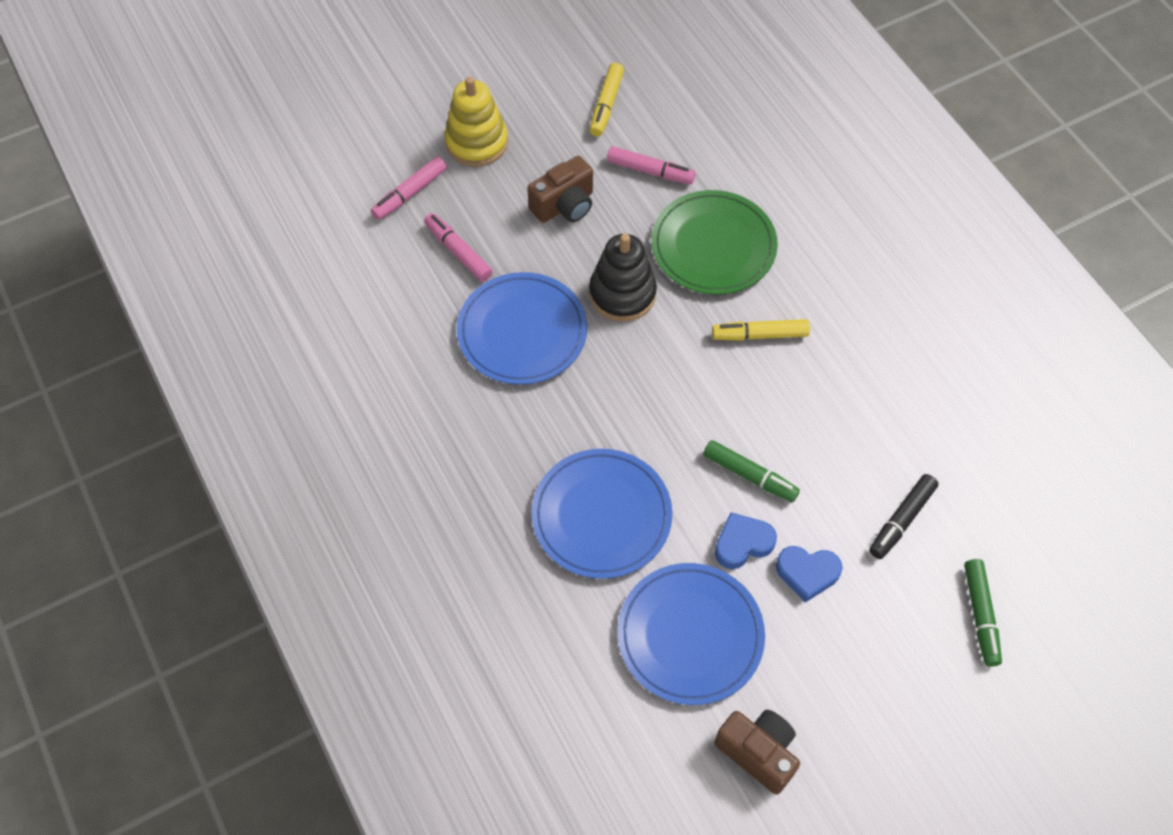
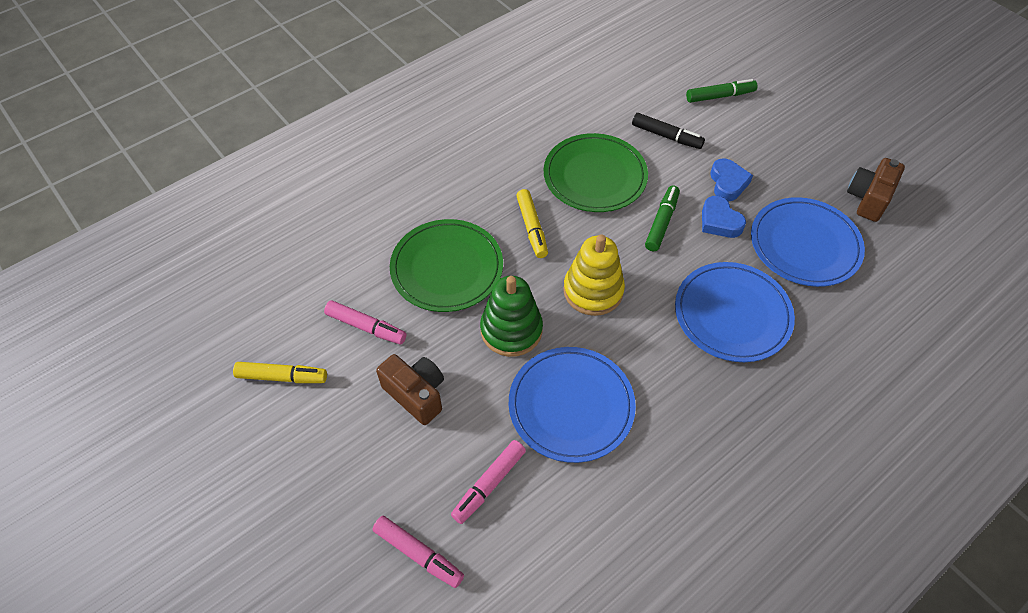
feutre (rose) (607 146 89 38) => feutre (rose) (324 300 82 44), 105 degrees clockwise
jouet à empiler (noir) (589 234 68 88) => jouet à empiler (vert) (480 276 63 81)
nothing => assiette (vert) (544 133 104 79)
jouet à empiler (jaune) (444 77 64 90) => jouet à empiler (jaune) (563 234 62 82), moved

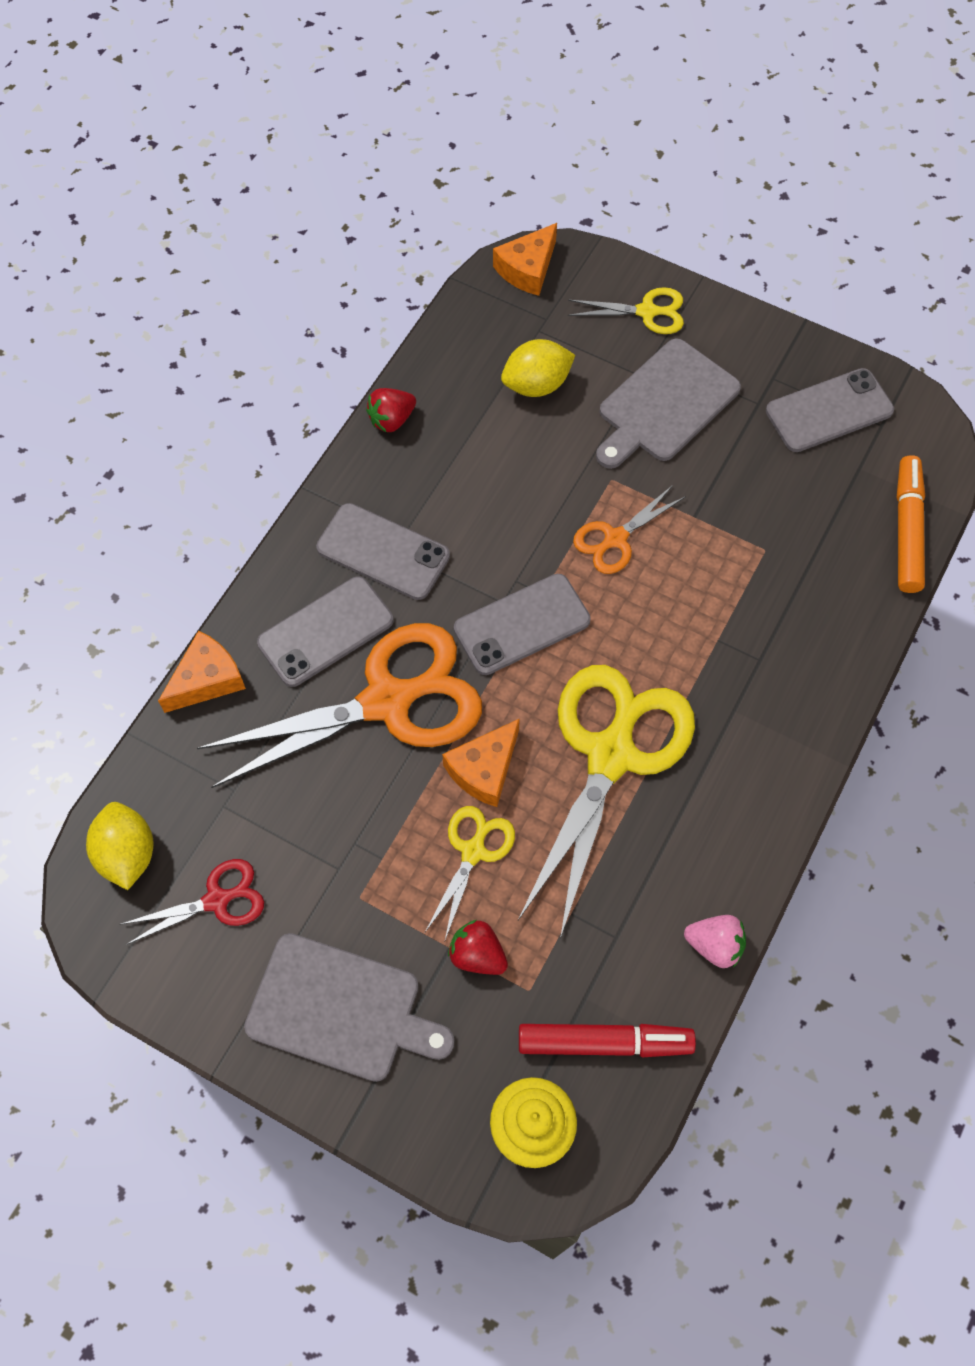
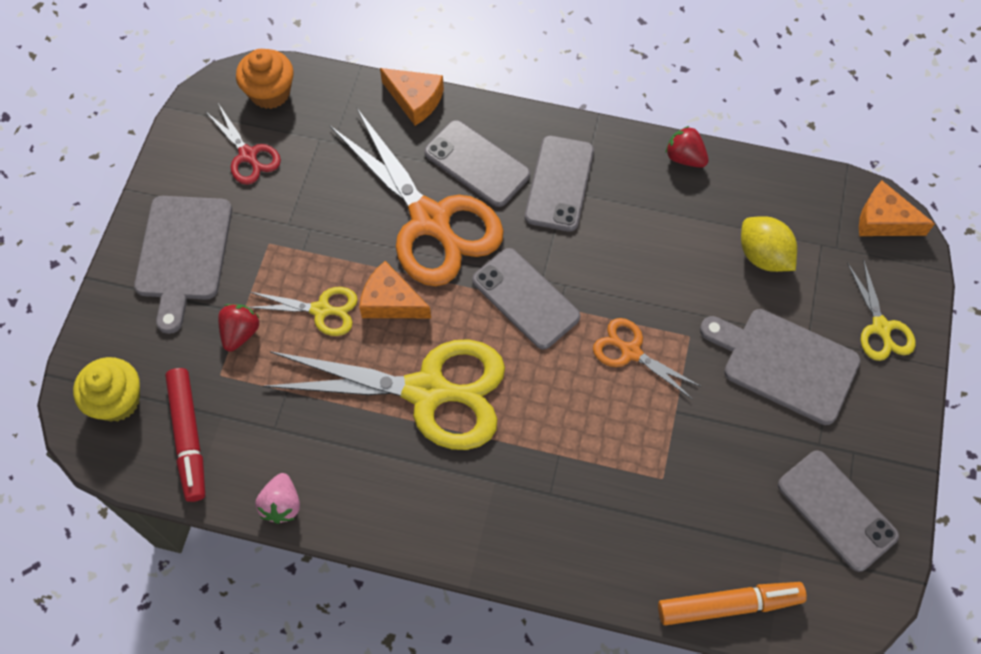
citron (jaune) (86 802 68 88) => muffin (orange) (236 49 58 60)

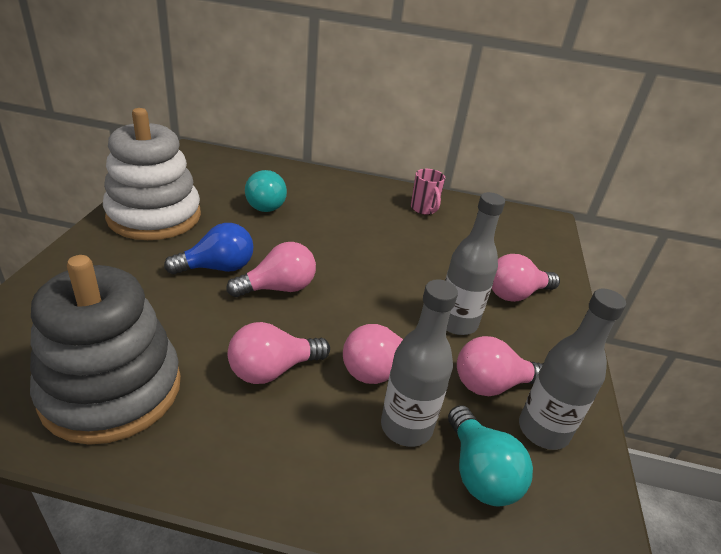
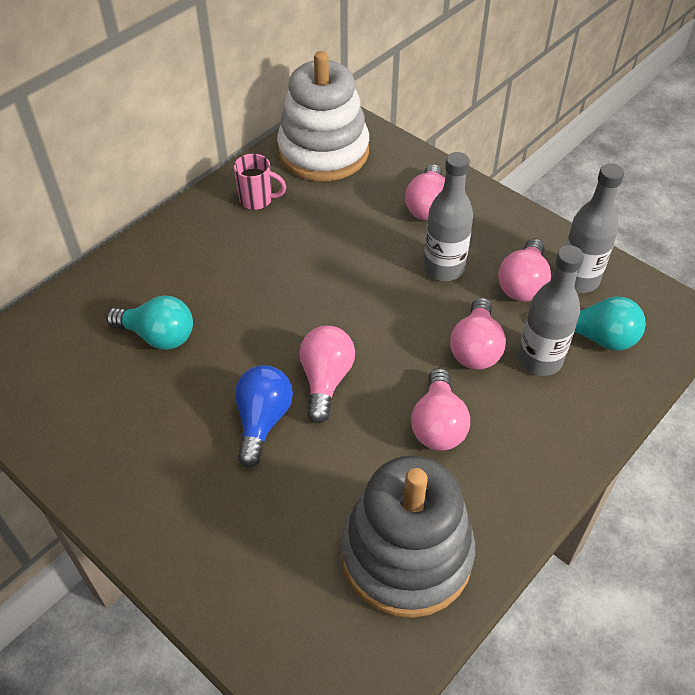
jouet à empiler (blanc) (103 108 98 132) => jouet à empiler (blanc) (277 51 92 130), moved

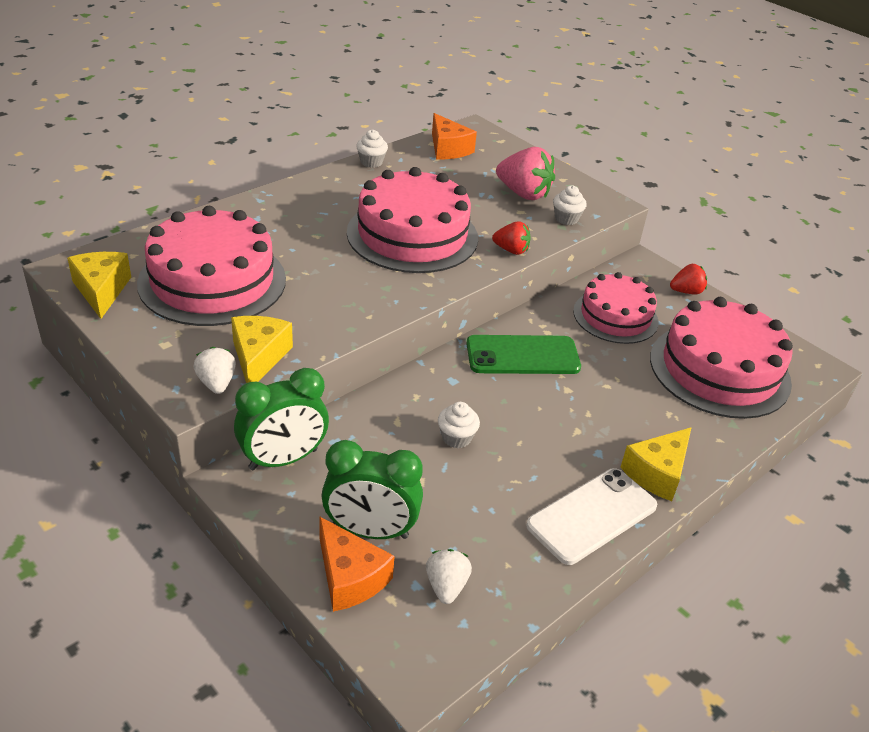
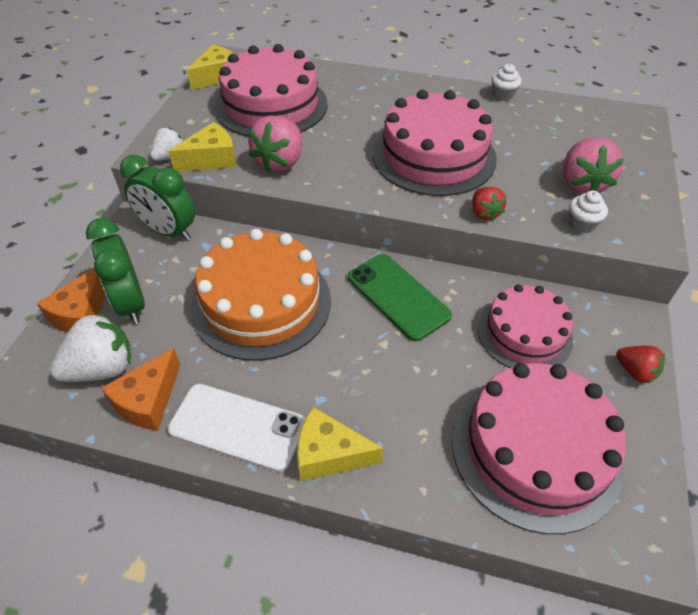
fraise (blanc) (426 549 46 55) => fraise (blanc) (50 312 81 70), x1.73
fromage (orange) (432 113 45 46) => fromage (orange) (101 348 79 83), moved
muffin (blanc) (438 402 42 46) => gâteau (orange) (190 229 141 132)
nothing => fraise (rose) (248 116 54 57)

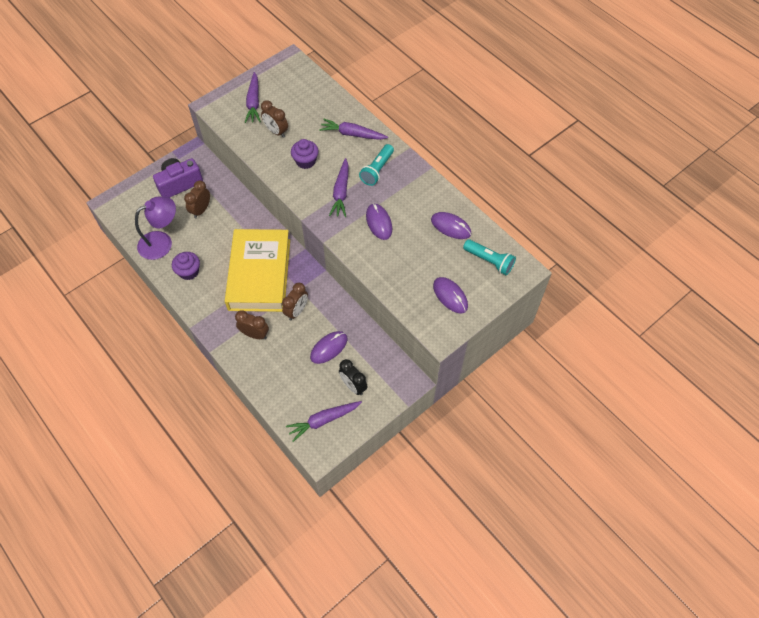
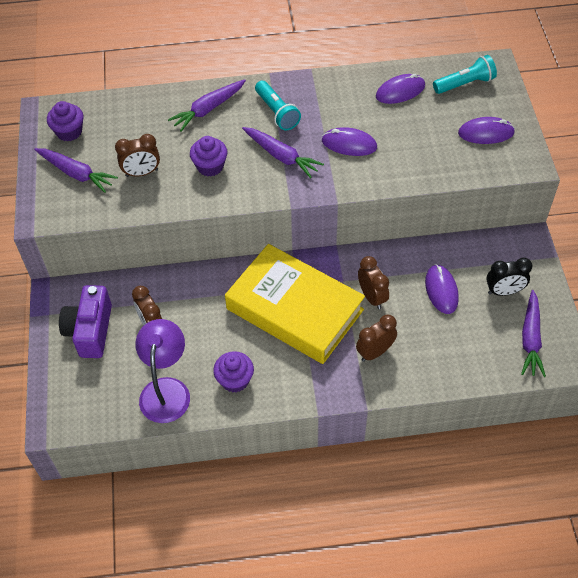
nothing => muffin (violet) (47 101 36 40)

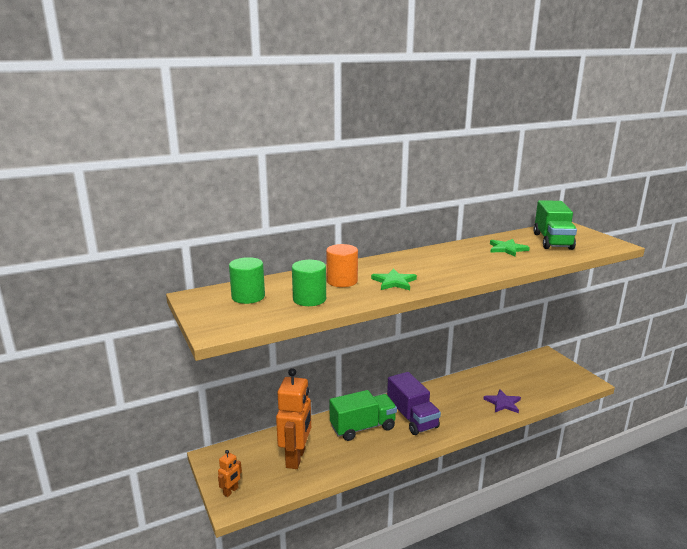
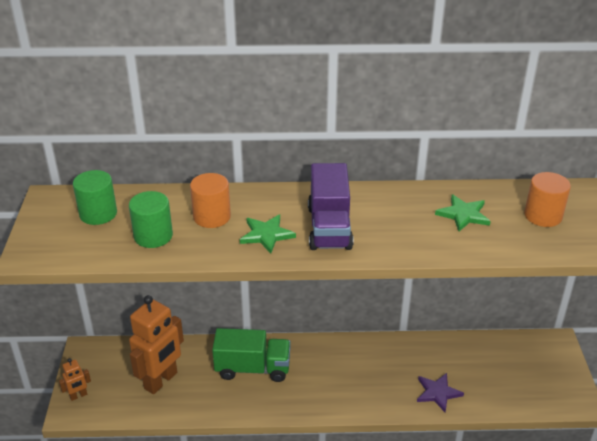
camion (violet) (387 372 54 63) => camion (violet) (308 163 46 87), moved
camion (vert) (533 200 44 50) => cylindre (orange) (524 172 47 55)

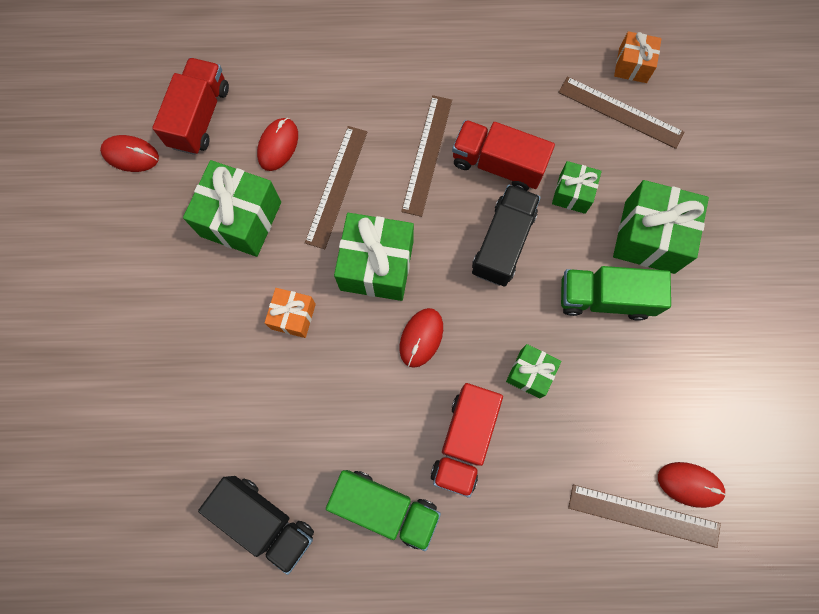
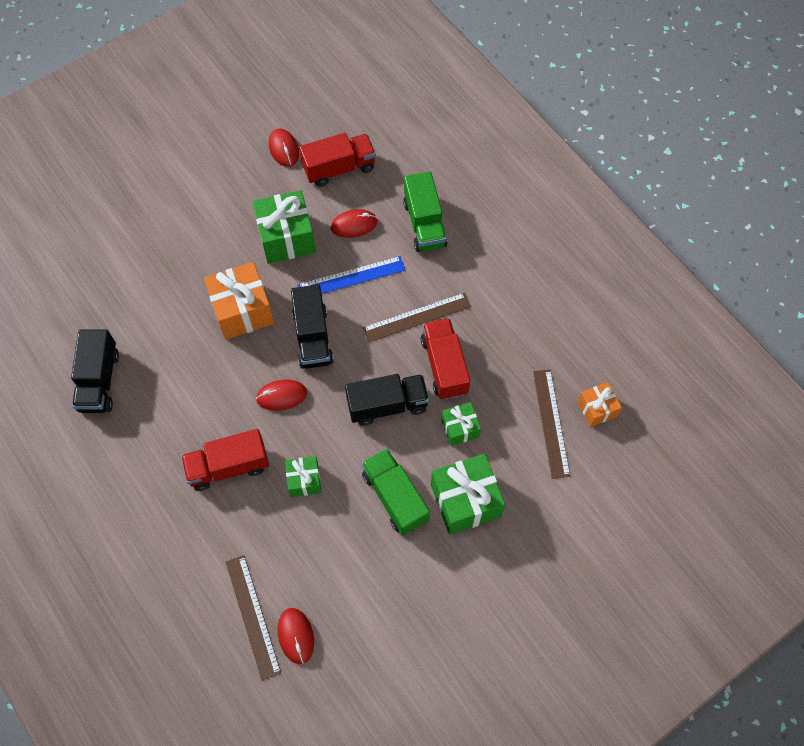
cadeau (orange) (265 288 51 50) => cadeau (orange) (204 262 70 78), x1.78
cadeau (vert) (334 213 80 88) => camion (noir) (291 284 43 85)
règle (marron) (305 126 62 123) => règle (bleu) (297 256 108 38)
camion (vert) (326 470 115 81) => camion (vert) (403 171 45 81), moved

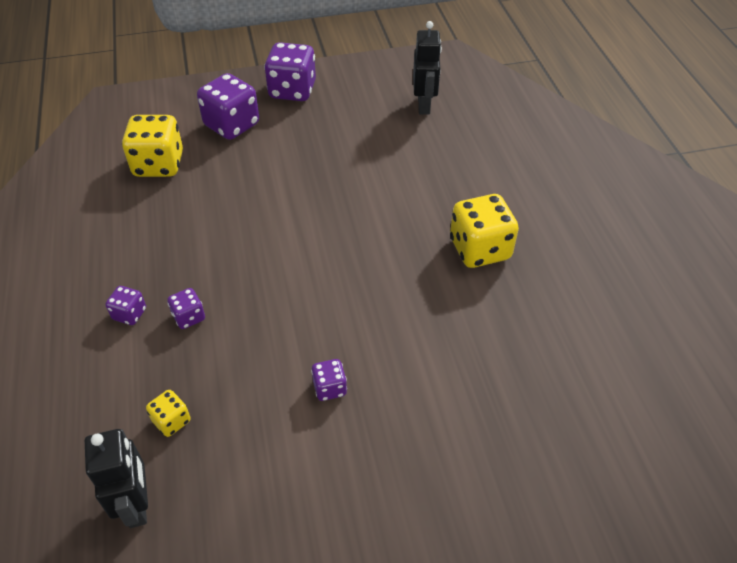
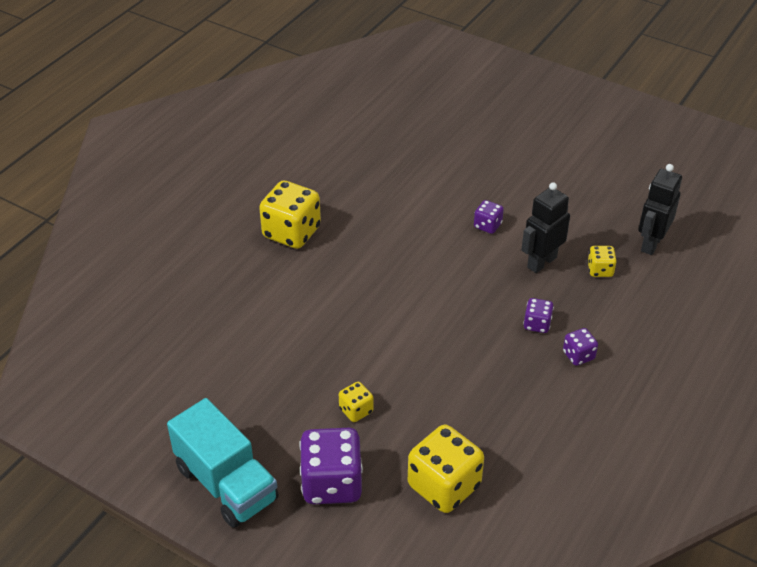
dé (violet) (264 42 52 59) => camion (turquoise) (167 398 112 130)
nothing => dé (jaune) (339 382 35 40)
robot (noir) (413 21 29 93) => robot (noir) (521 182 49 91), moved

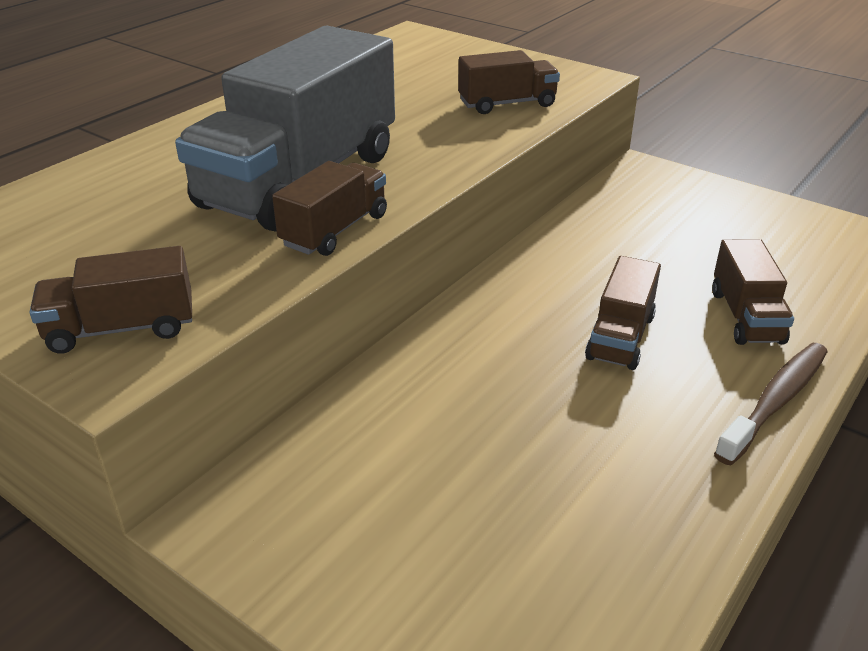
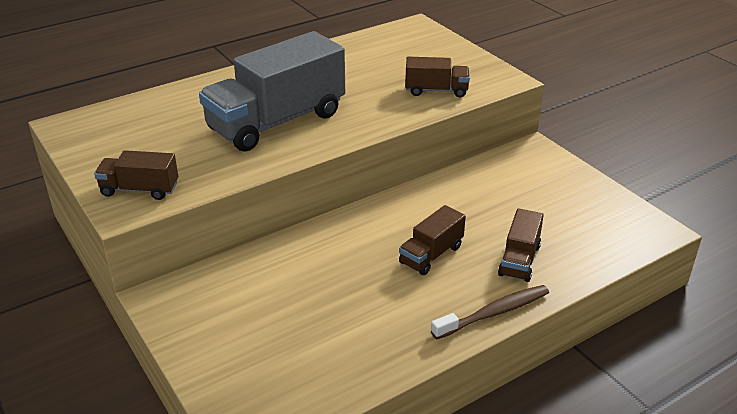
camion (marron) (272 161 115 95) => nothing

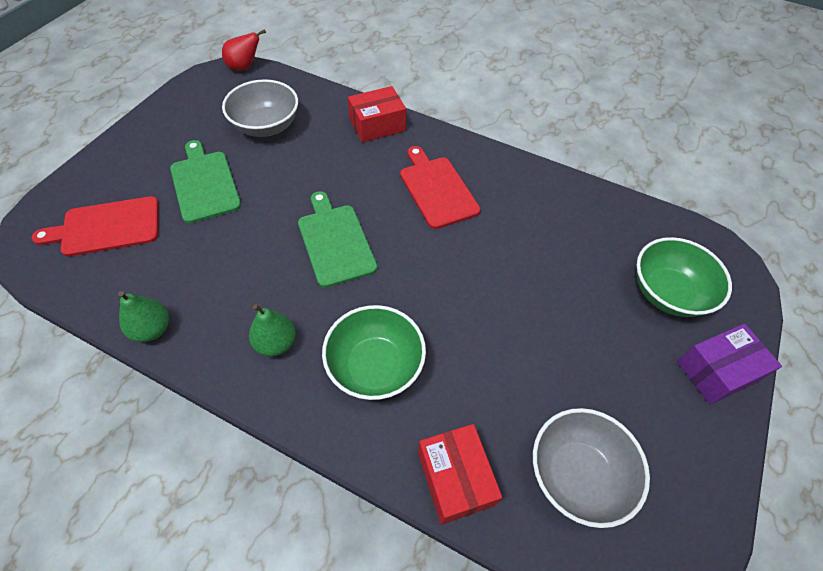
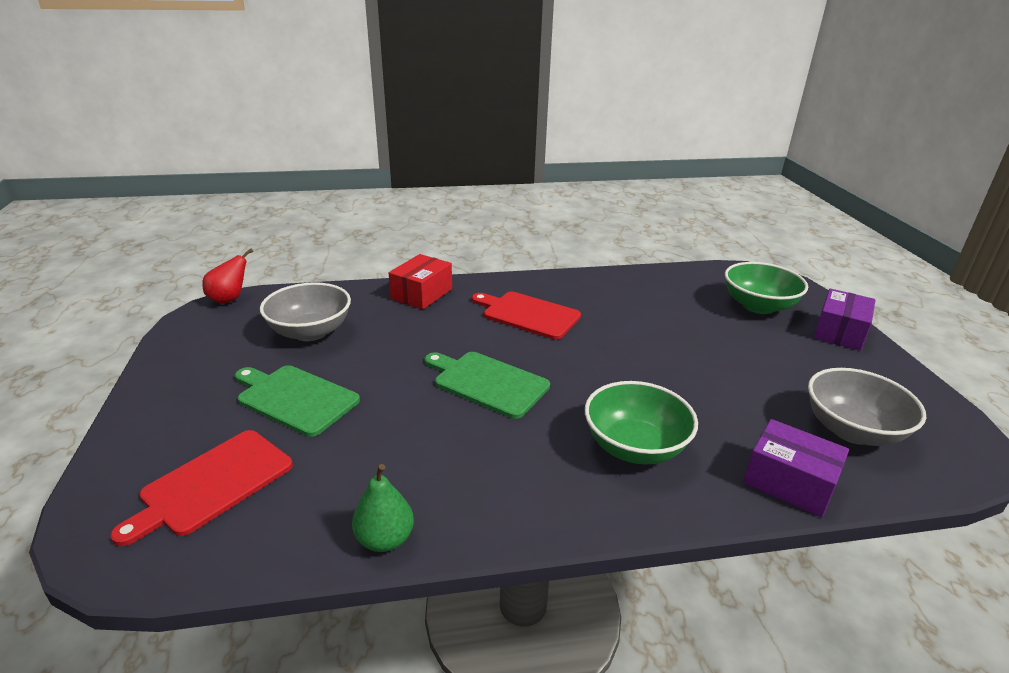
boîte (rouge) (418 424 84 101) => boîte (violet) (743 419 106 98)
poire (vert) (249 304 47 53) => nothing

